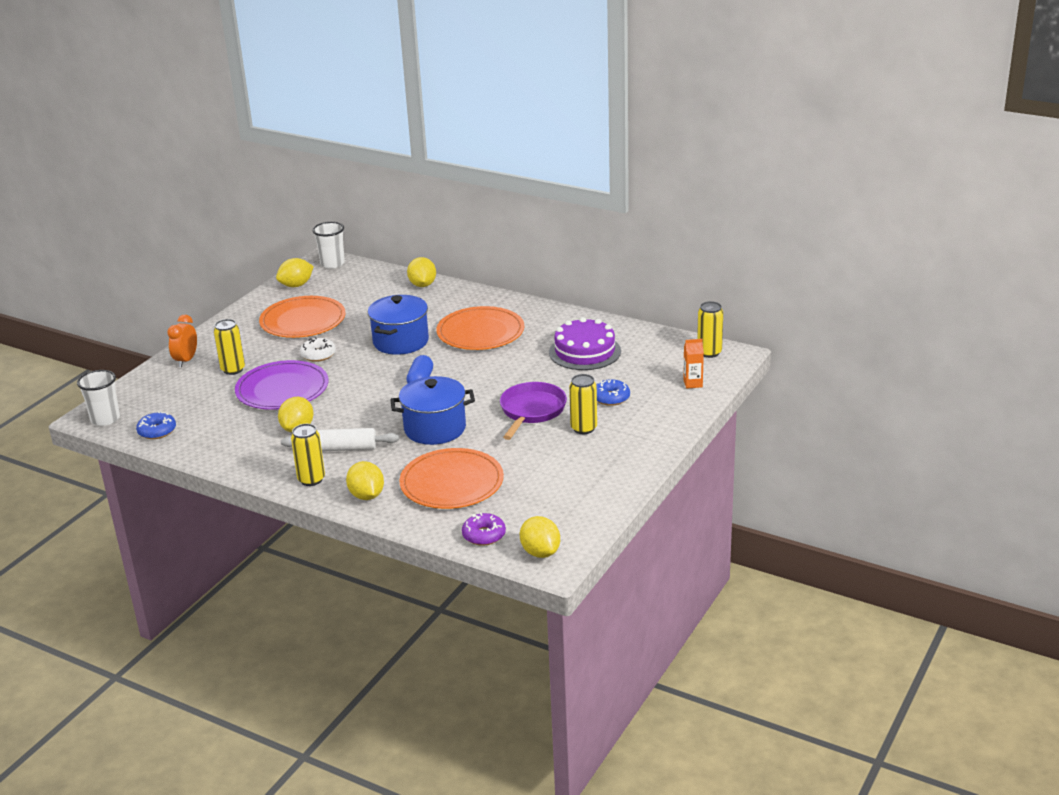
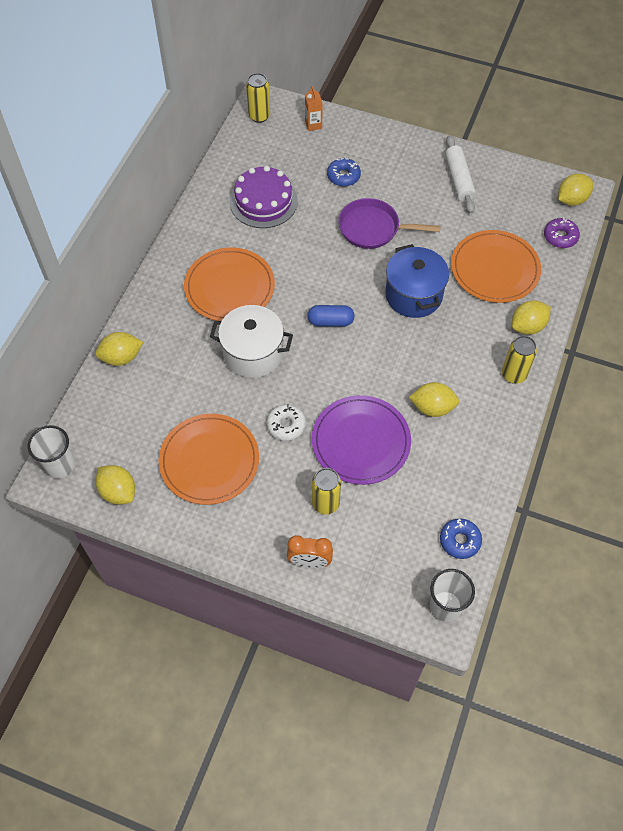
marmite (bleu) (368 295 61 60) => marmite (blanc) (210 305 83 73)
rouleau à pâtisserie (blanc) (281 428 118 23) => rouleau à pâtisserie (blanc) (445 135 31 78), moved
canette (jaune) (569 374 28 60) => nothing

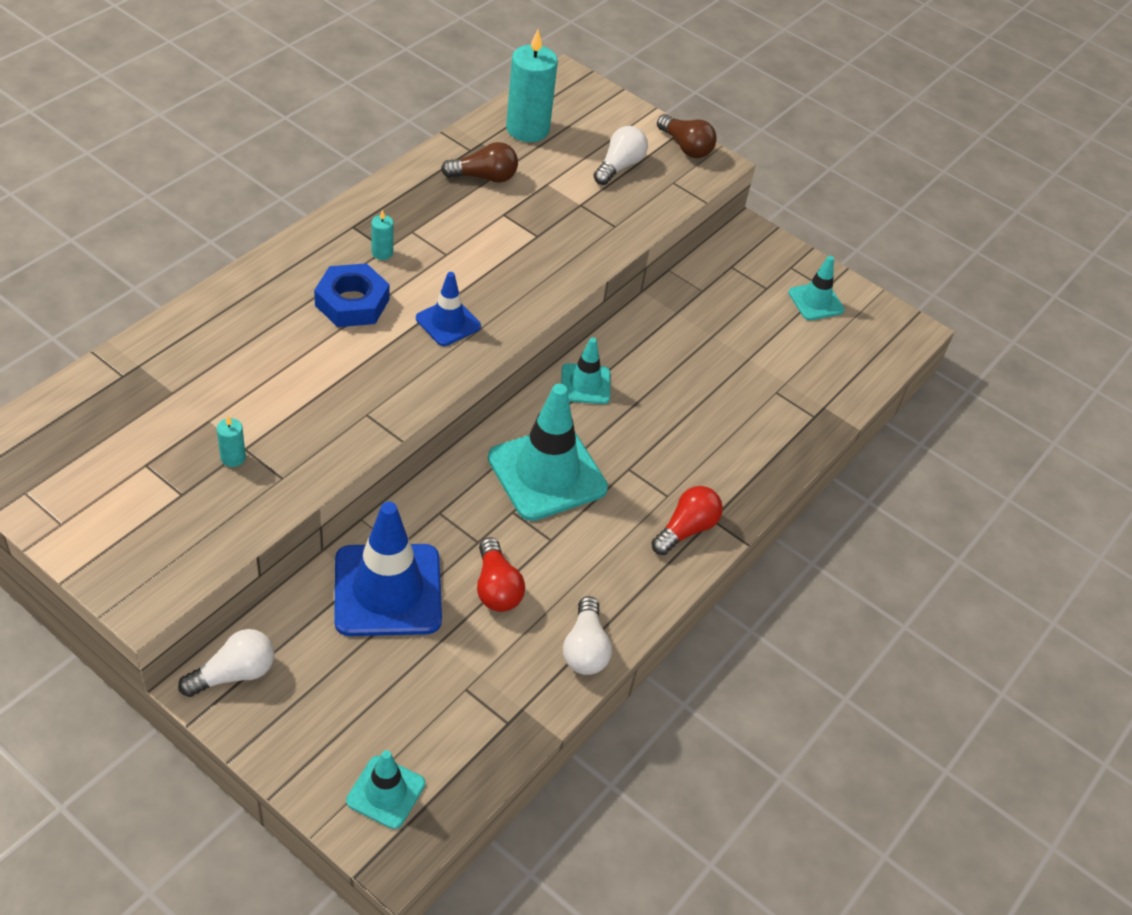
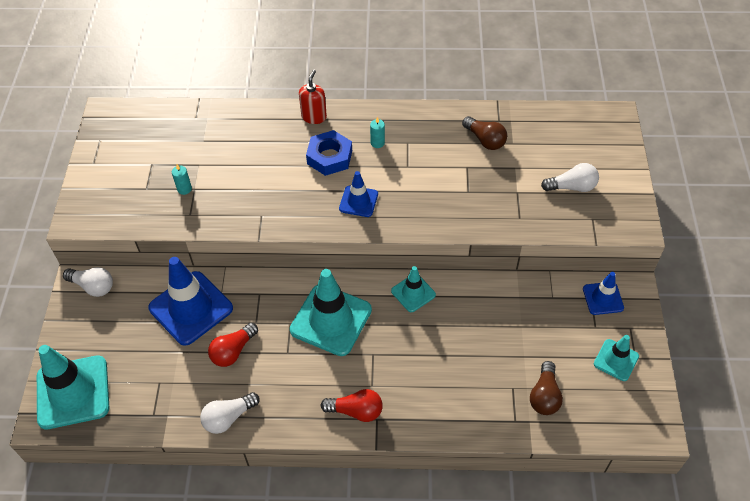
cône de chantier (turquoise) (346 750 79 79) => cône de chantier (turquoise) (37 345 72 84), x1.87
nothing => distributeur de savon (rouge) (299 70 28 54)
ampoule (marron) (657 114 60 44) => ampoule (marron) (530 361 33 54), moved
nothing => cône de chantier (bleu) (583 272 41 43)
bougie (turquoise) (506 29 52 113) => nothing

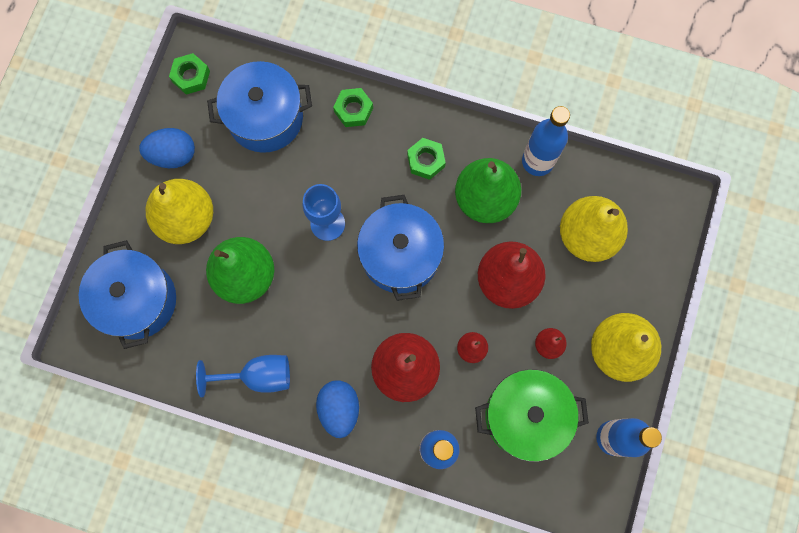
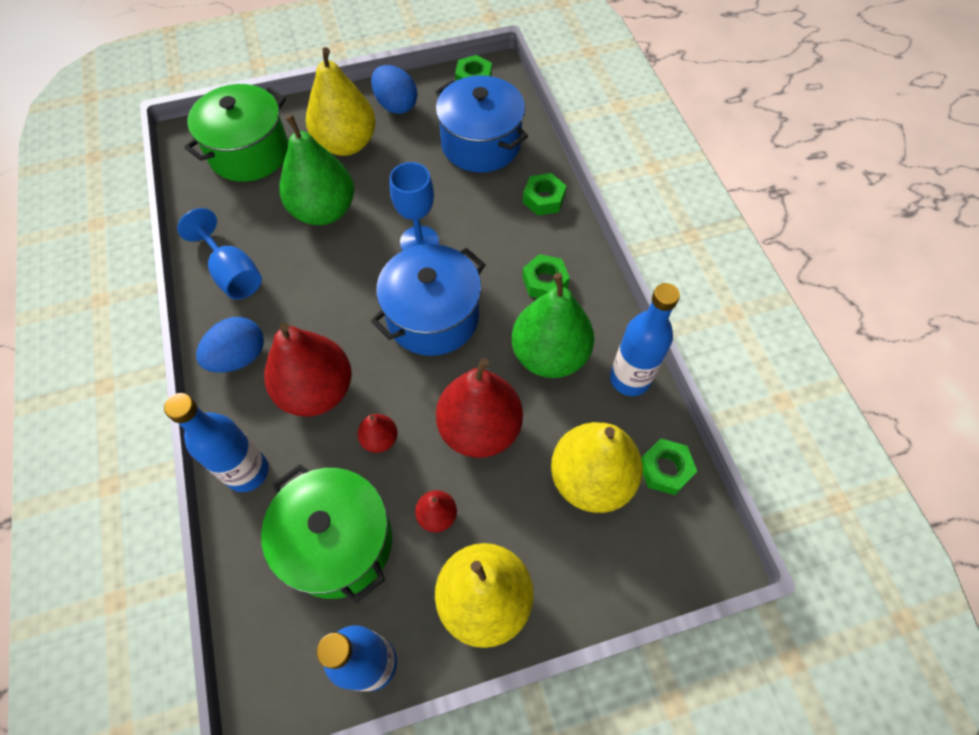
marmite (bleu) (79 240 97 109) => marmite (vert) (184 84 105 98)
nothing => écrou (vert) (641 438 56 57)

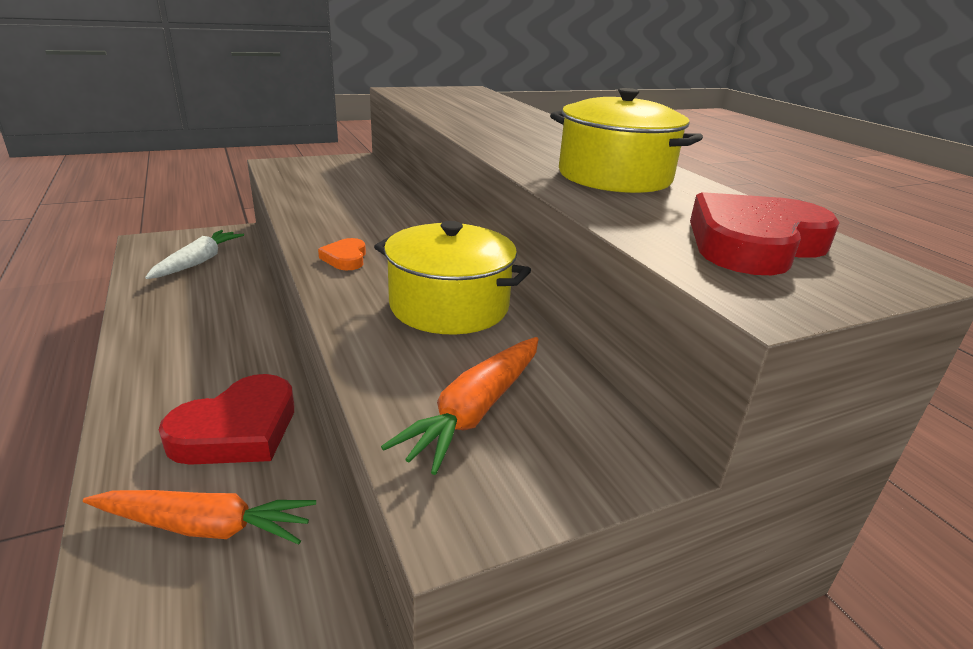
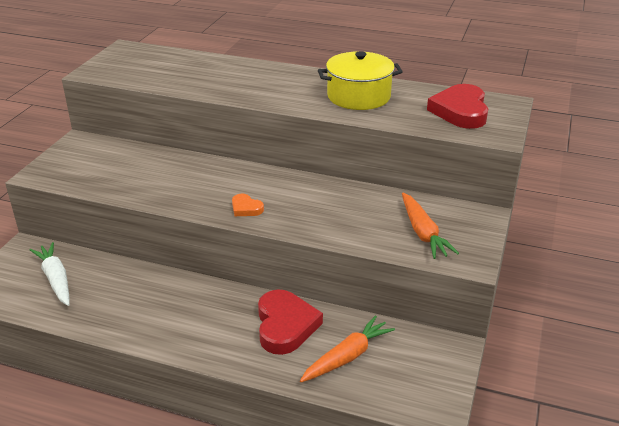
marmite (jaune) (374 221 157 113) => nothing

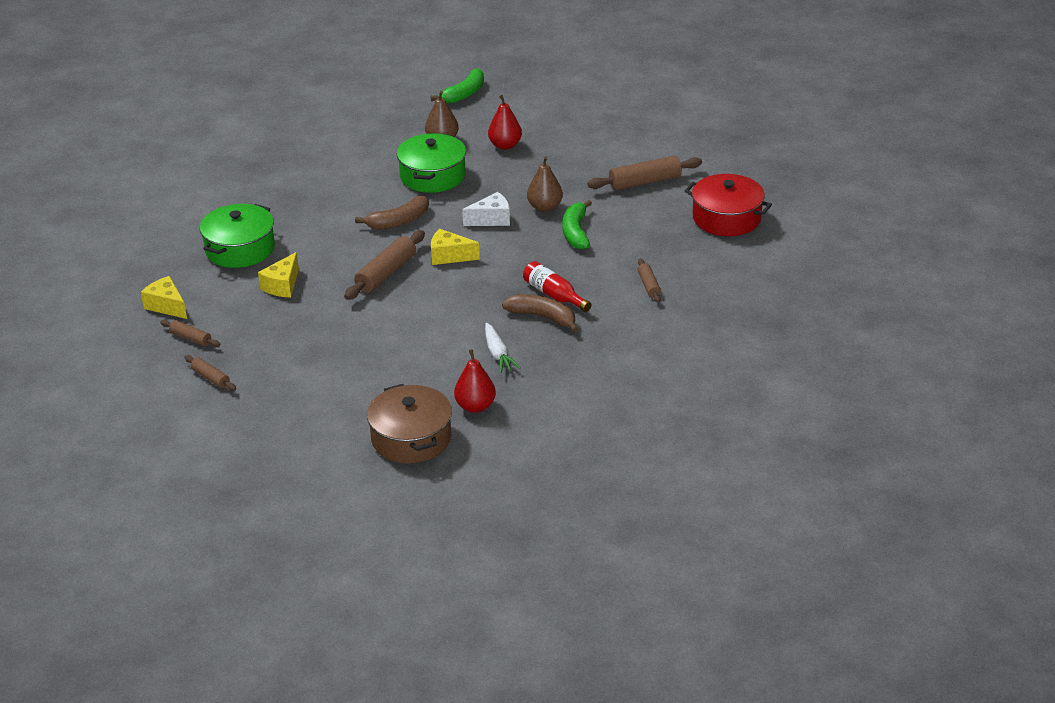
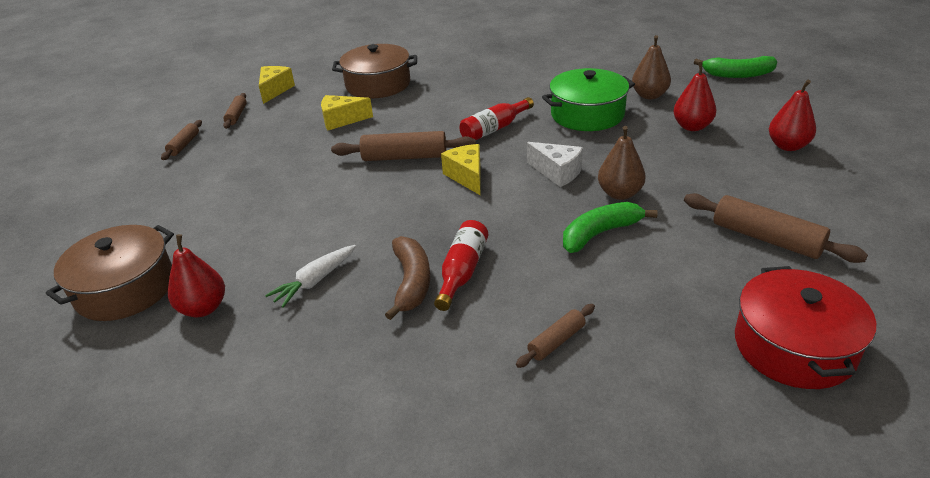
marmite (vert) (200 204 75 64) => marmite (marron) (332 44 85 55)
banane (marron) (355 196 74 34) => bouteille (rouge) (459 97 75 44)
nothing => poire (rouge) (769 80 47 71)

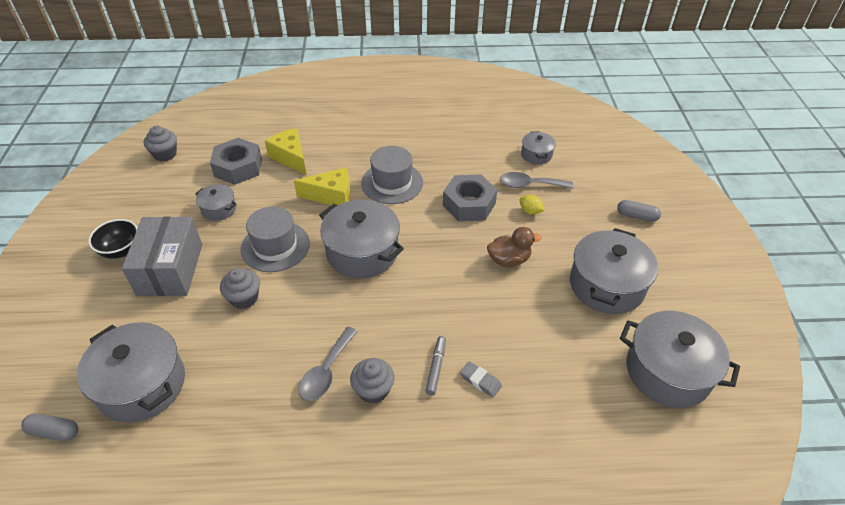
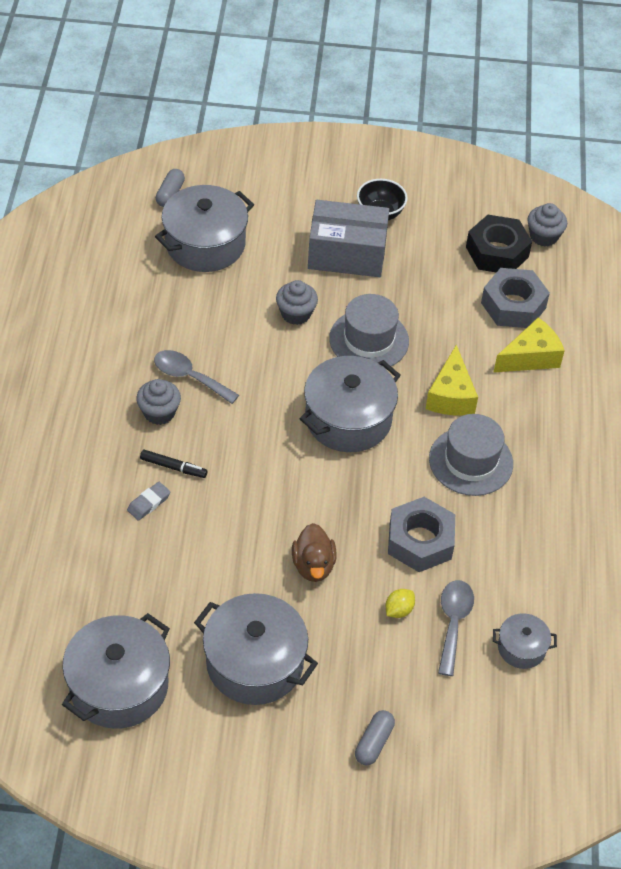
feutre (gris) (426 336 20 59) => feutre (noir) (140 450 67 28)
nothing => écrou (noir) (466 215 66 57)
marmite (gris) (195 184 41 37) => nothing

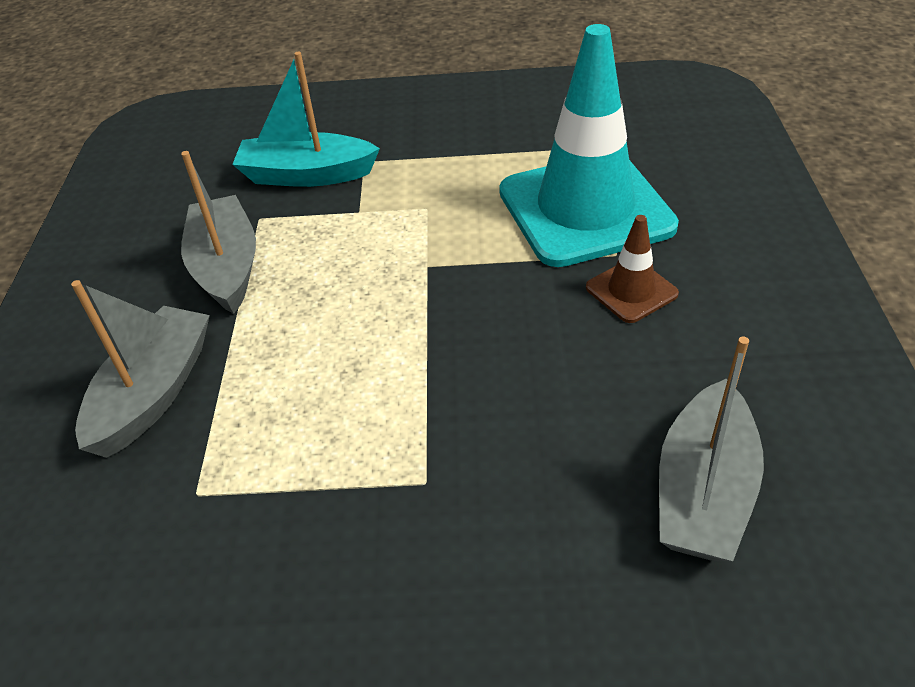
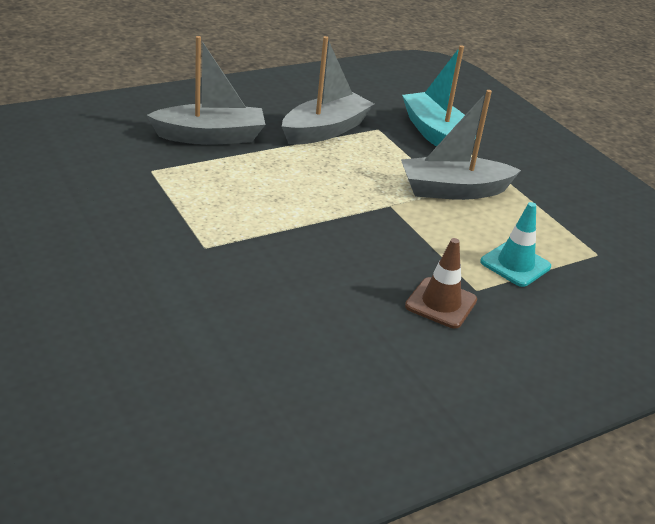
bateau (gris) (659 336 105 225) => bateau (gris) (401 90 120 110), moved
cône de chantier (turquoise) (499 24 180 243) => cône de chantier (turquoise) (480 202 71 85), x0.44

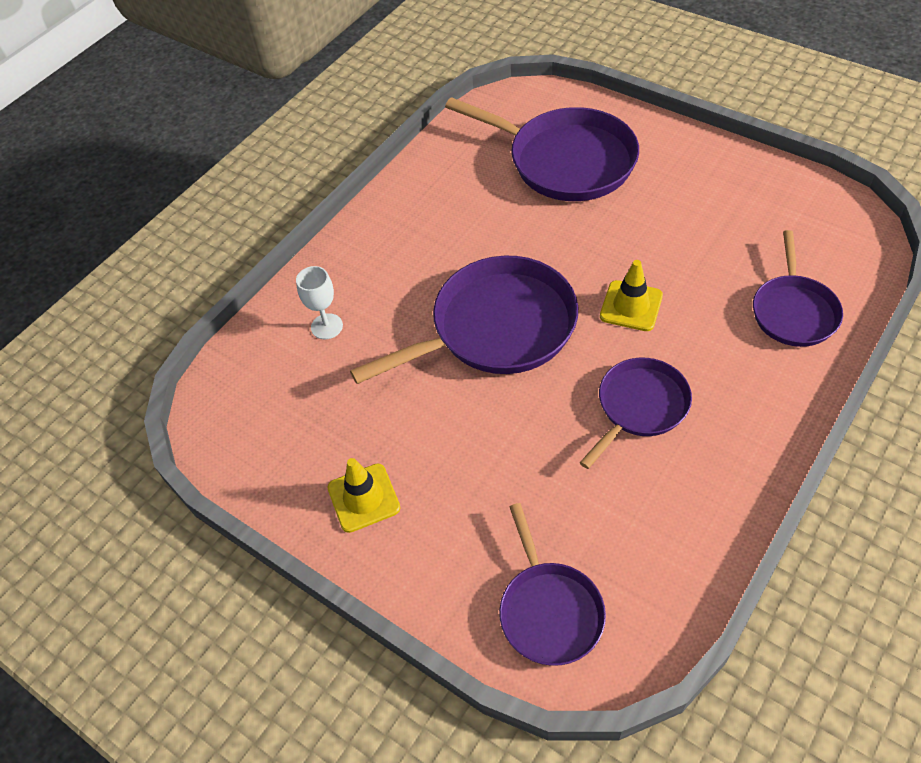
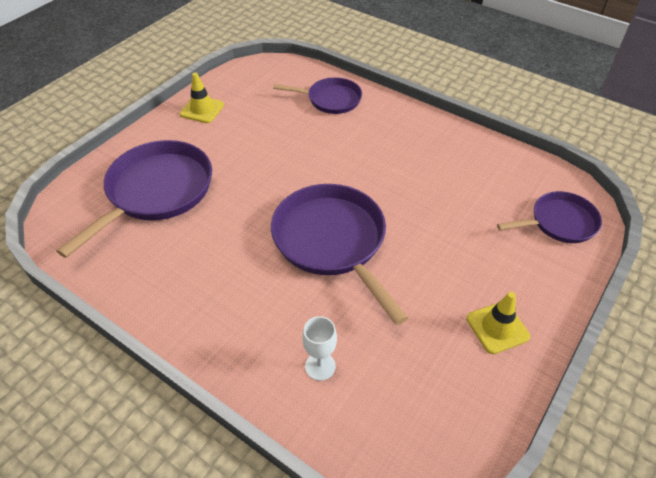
cône de chantier (jaune) (600 260 63 71) => cône de chantier (jaune) (180 73 44 50), moved
poêle (violet) (580 358 112 111) => nothing

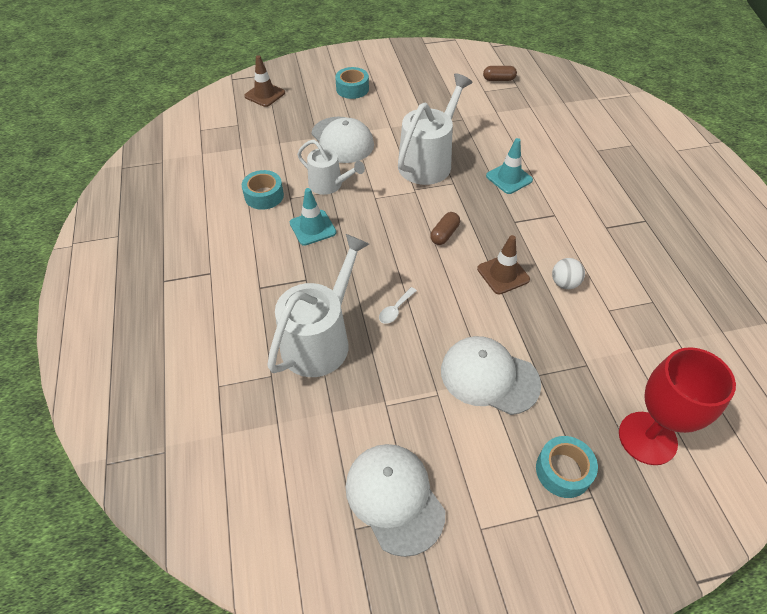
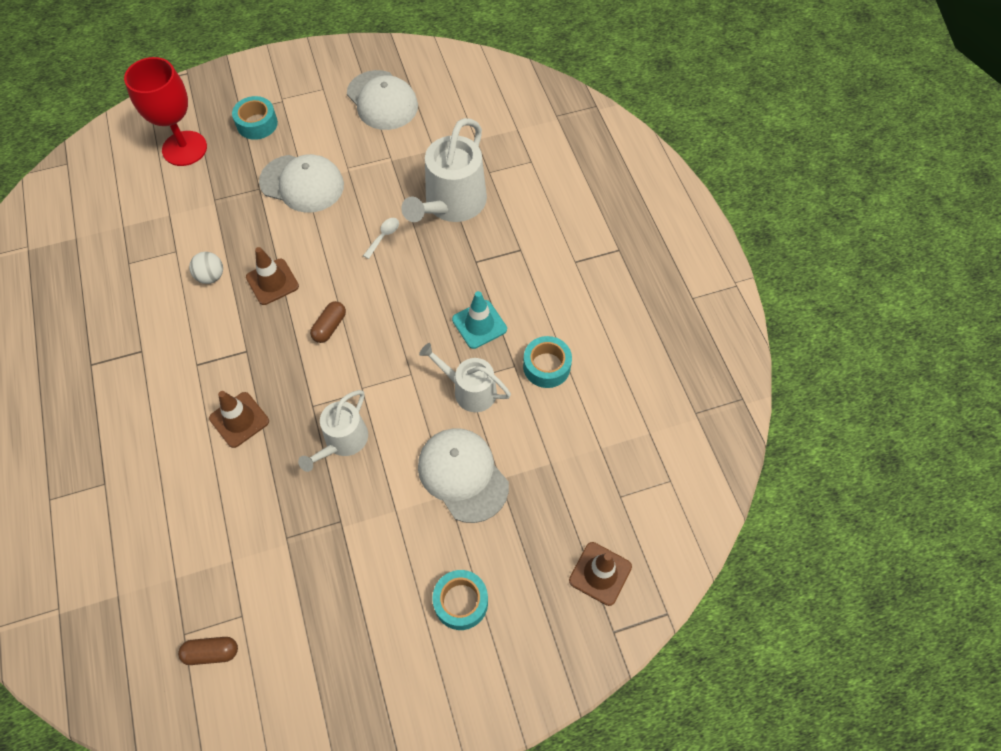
cône de chantier (turquoise) (486 138 47 56) => cône de chantier (marron) (209 391 60 57)
arrosoir (blanc) (398 74 75 111) => arrosoir (blanc) (298 390 70 82), x0.61

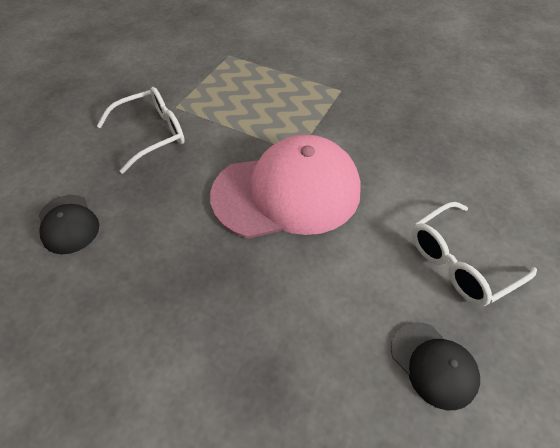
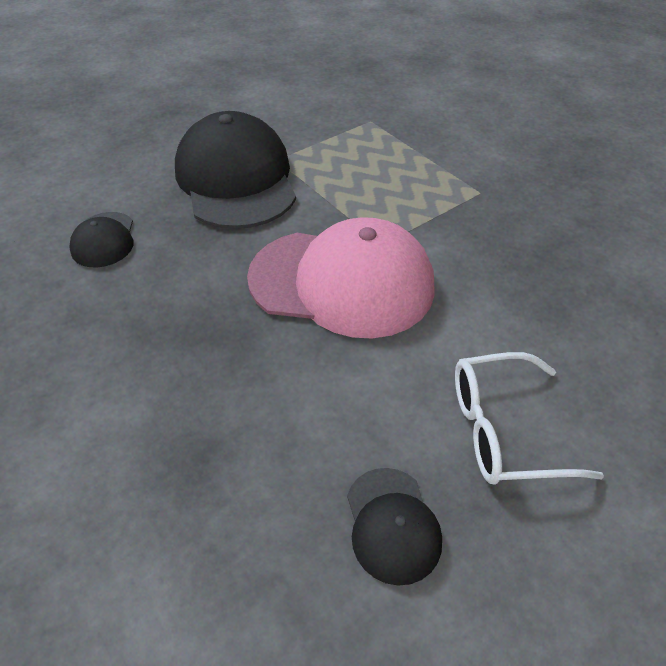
lunettes (blanc) (97 87 88 87) => casquette (noir) (175 111 121 118)

